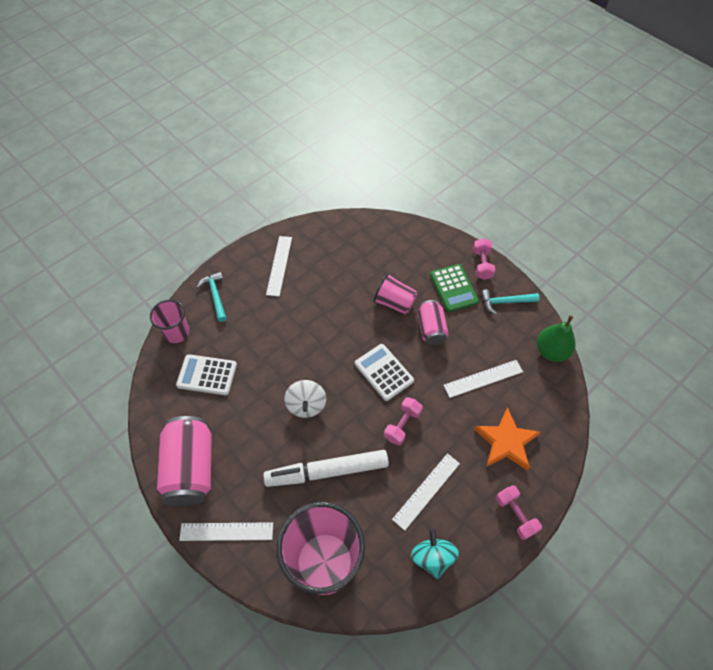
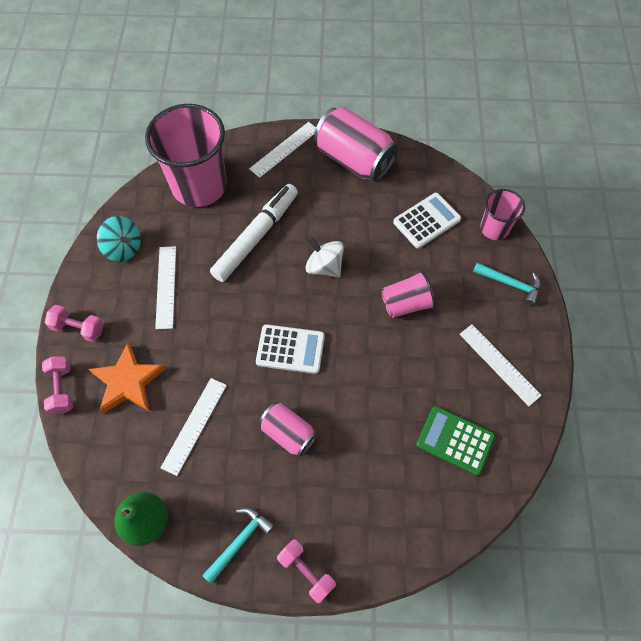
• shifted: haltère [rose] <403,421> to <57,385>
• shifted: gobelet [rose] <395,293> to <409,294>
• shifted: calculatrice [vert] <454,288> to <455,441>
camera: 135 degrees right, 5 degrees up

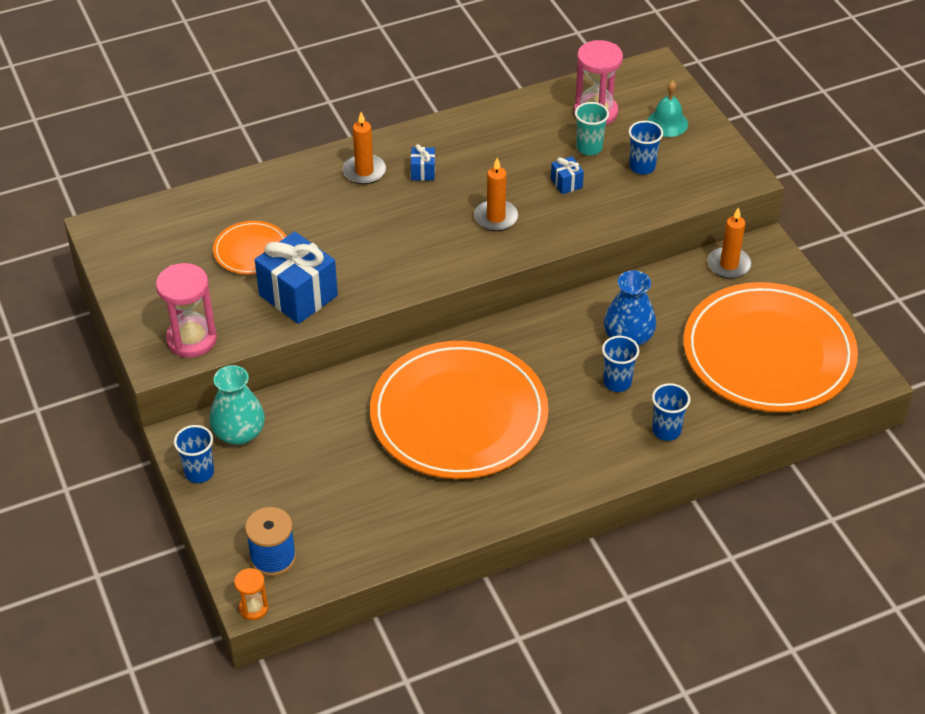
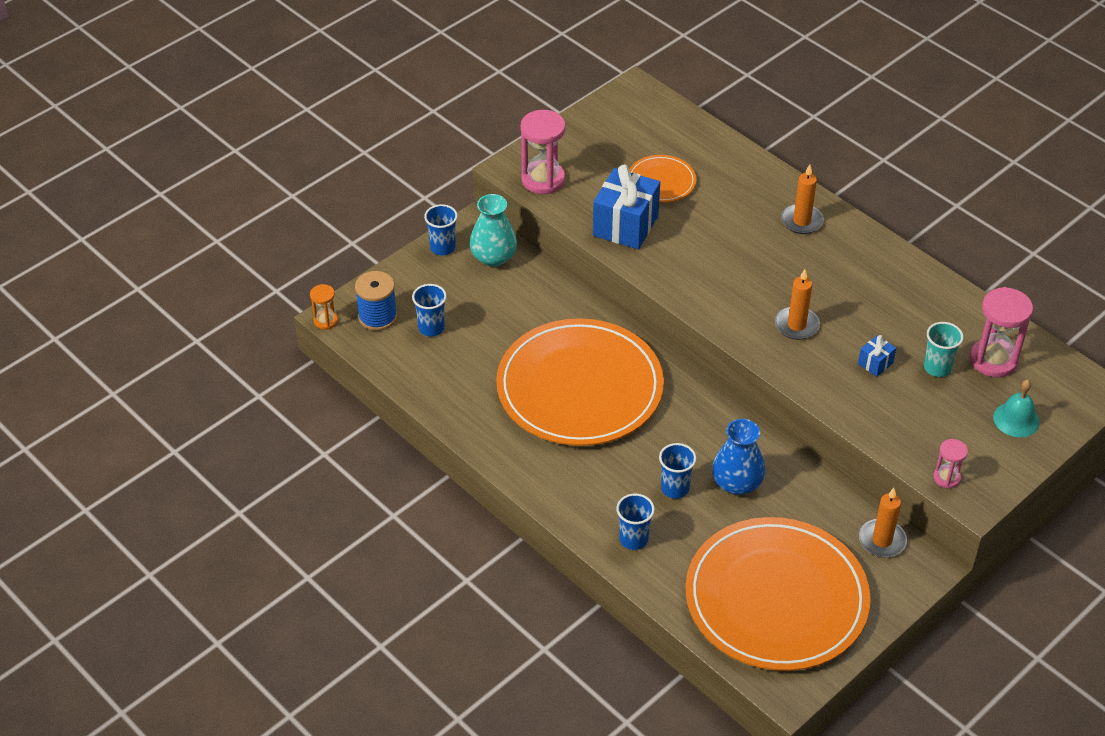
• shifted: gobelet [bleu] <646,147> to <429,310>
• new: sablier [rose] <950,464>
• gone: cadeau [bleu] <423,162>
camera: 70 degrees right, 0 degrees up

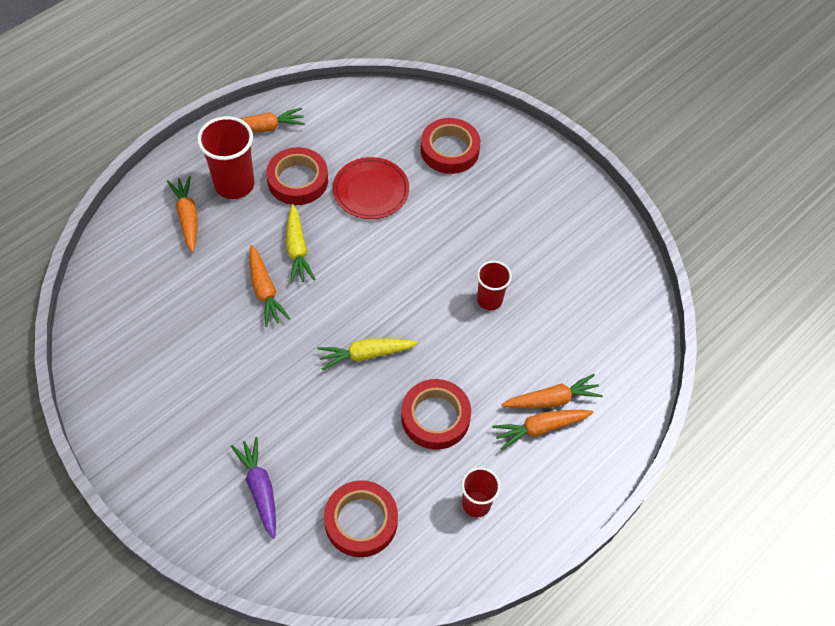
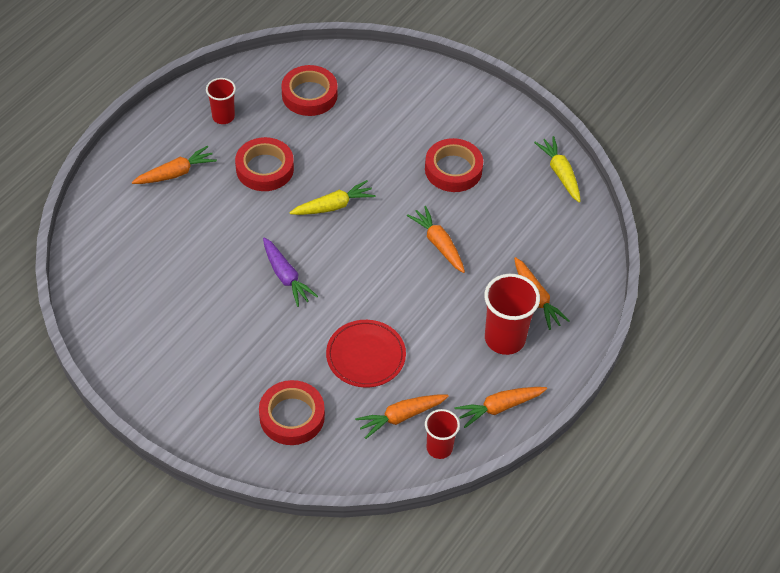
• shifted: carotte [violet] <253,488> to <290,272>
• shifted: carotte [orange] <552,391> to <402,416>
• shifted: ruban adhésif [rouge] <297,176> to <454,165>
• shifted: gobelet [rouge] <494,285> to <442,434>
• shifted: carotte [jaune] <301,244> to <557,169>
camera: 170 degrees right, 5 degrees down

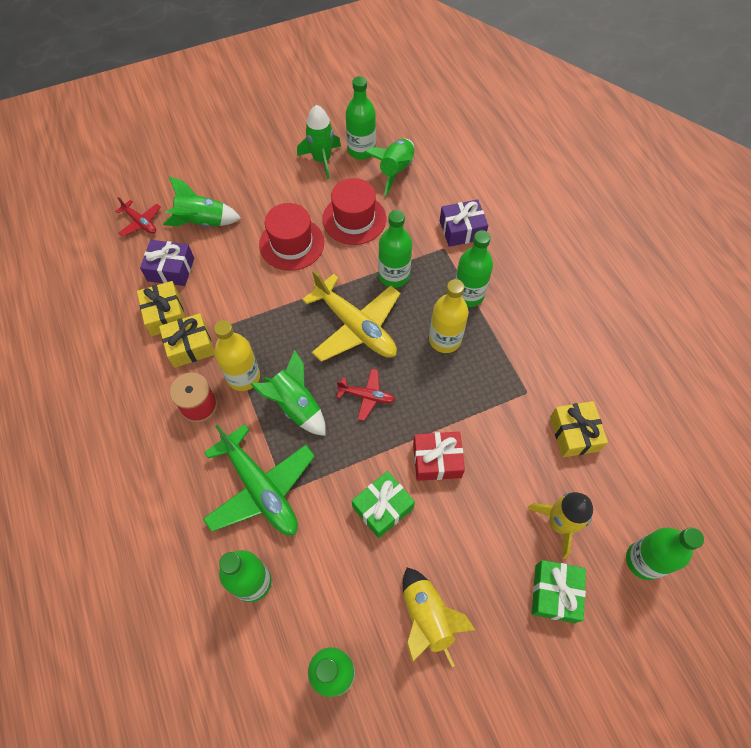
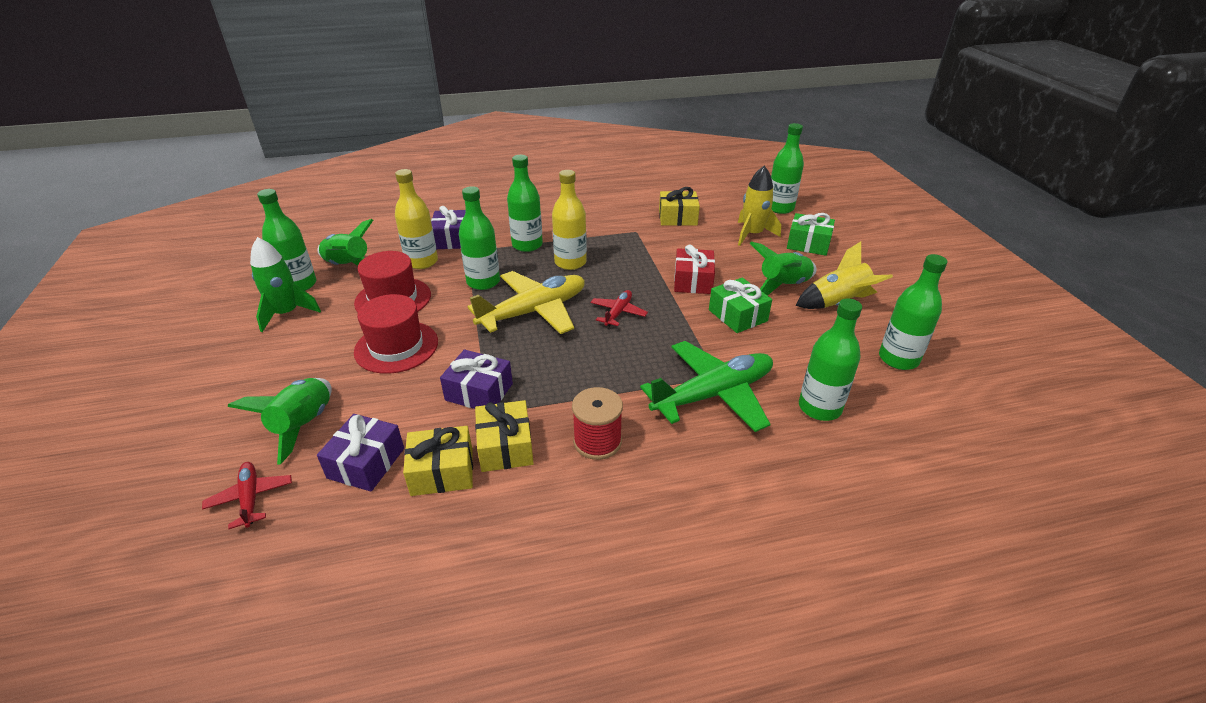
• rotated: avion [rouge] <138,217> = <247,495> 75 degrees counterclockwise
• shifted: bouteille [jaune] <237,355> to <416,219>
• new: cadeau [violet] <476,379>
• shifted: fusée [vert] <288,393> to <783,269>
camera: 80 degrees left, 25 degrees down

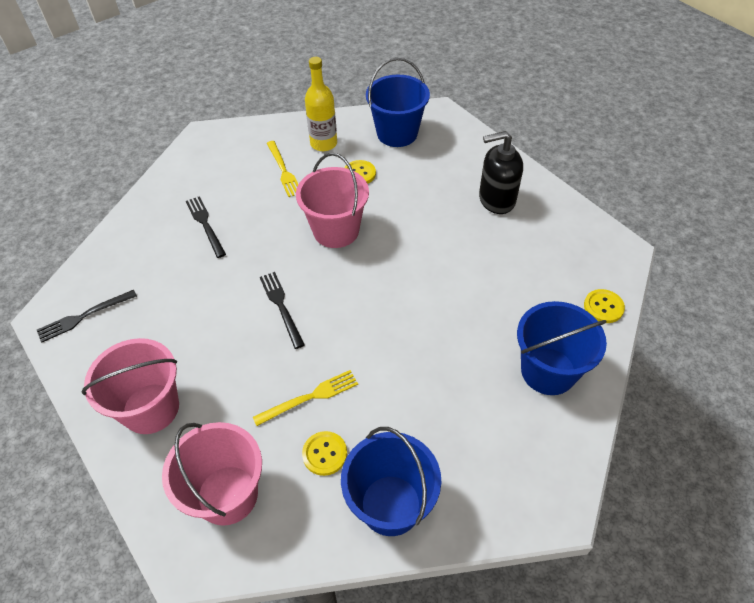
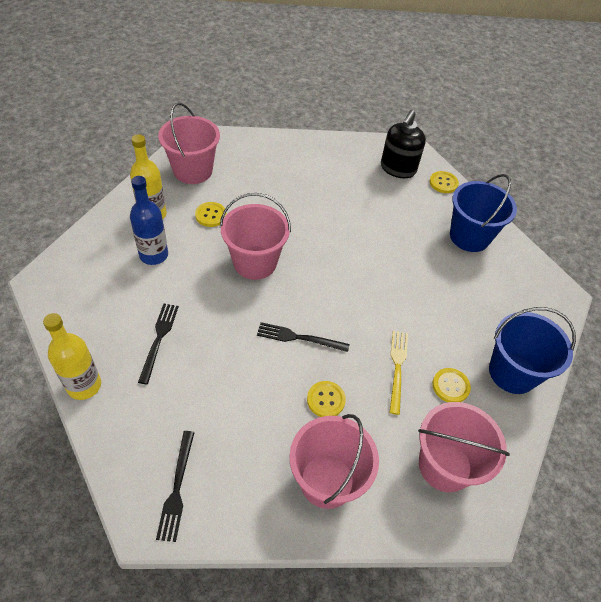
• new: bouteille [jaune] <72,356>
• swapped: fourchette [jaune] <283,169> to bouteille [bleu] <149,220>
• rotated: fourchette [noir] <206,227> = <158,344> 90 degrees clockwise
• repainted: seau [bleu] <398,102> to seau [rose] <189,143>
• new: bouton [jaune] <326,399>
• shifted: distributeur de savon [noir] <501,172> to <403,144>
camera: 60 degrees left, 0 degrees up

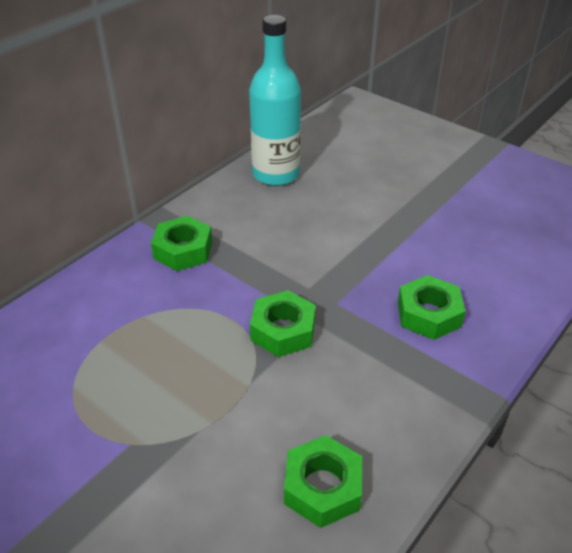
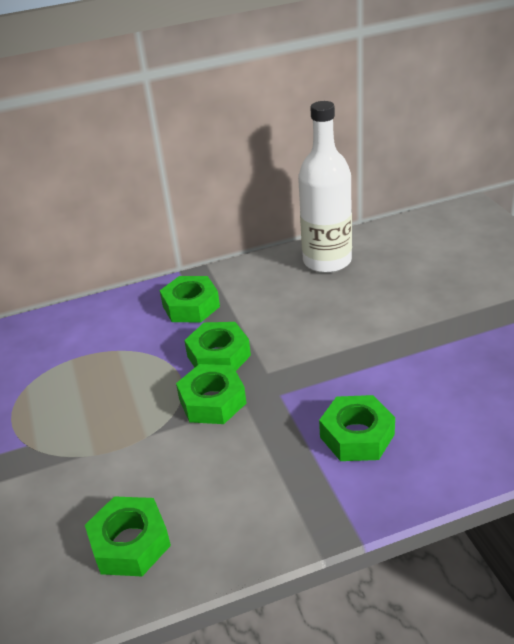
• new: écrou [vert] <217,346>
• repainted: bouteille [turquoise] <275,100> to bouteille [blanc] <325,187>
camera: 35 degrees right, 5 degrees down

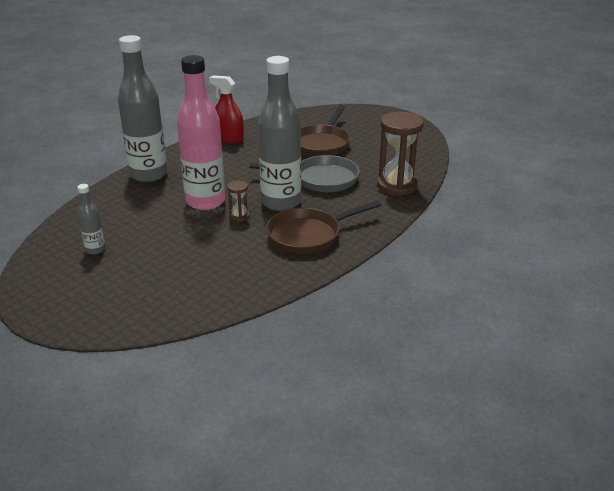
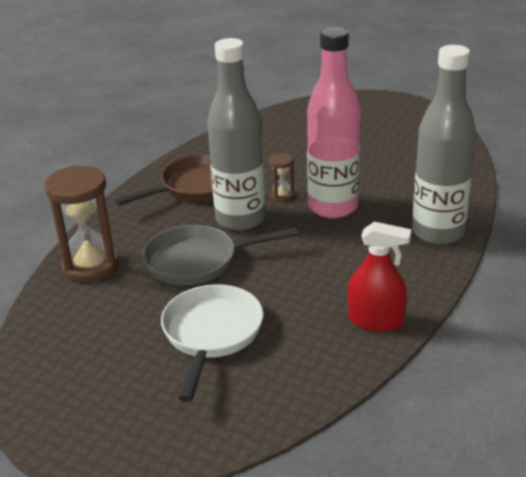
• repainted: poêle [marron] <326,130> to poêle [blanc] <212,343>
• gone: bouteille [gris] <91,219>
camera: 170 degrees right, 0 degrees up

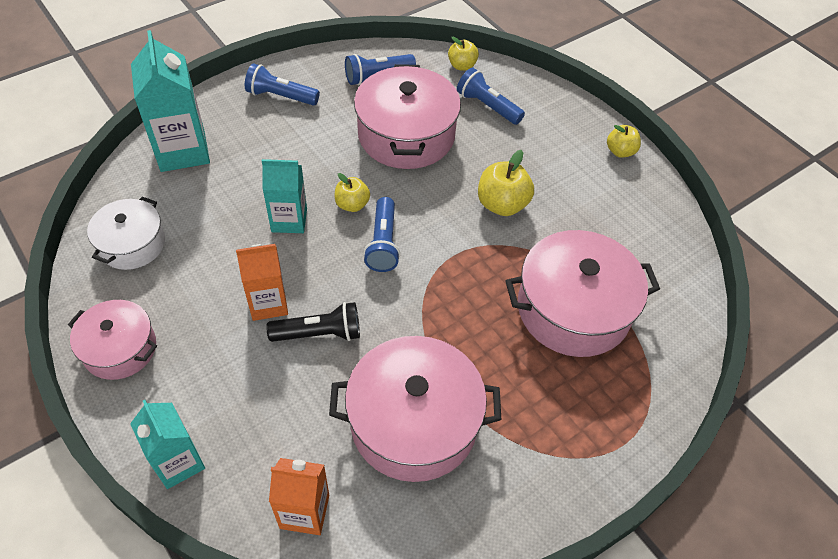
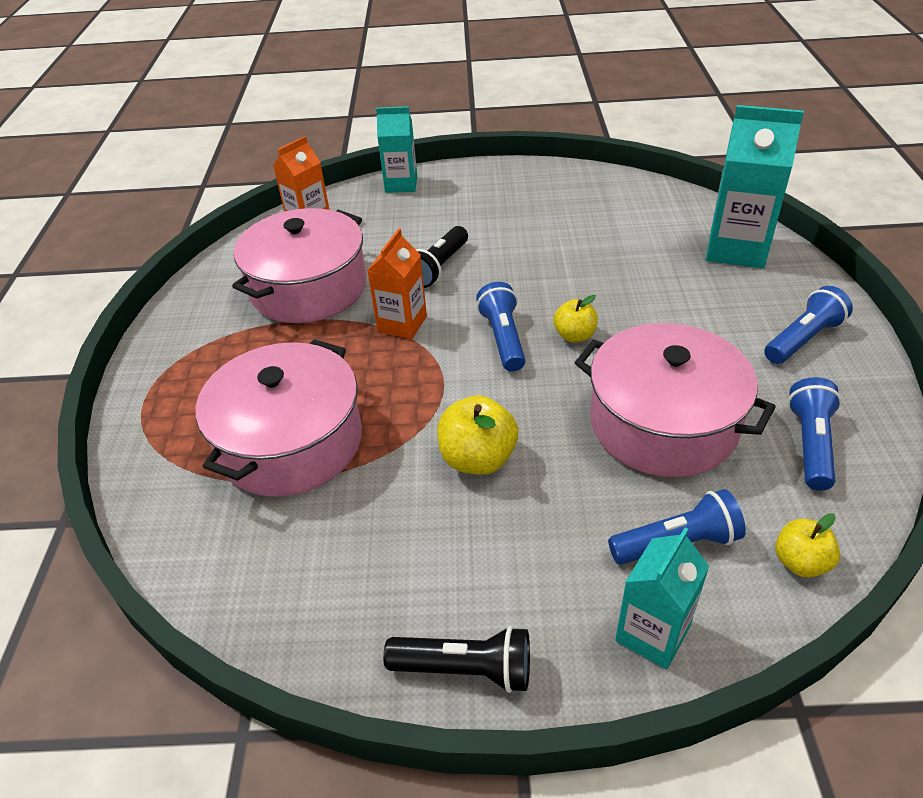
• shifted: brique de lait [orange] <262,282> to <397,283>
• swapped: pomme [jaune] <624,141> to lampe de poche [noir] <456,659>
• rotated: lampe de poche [bleu] <381,234> = <500,327> 45 degrees clockwise
• shifted: brique de lait [turquoise] <284,196> to <662,599>
• gone: marmite [rose] <112,340>
• gone: marmite [blanc] <126,233>
camera: 130 degrees right, 10 degrees down

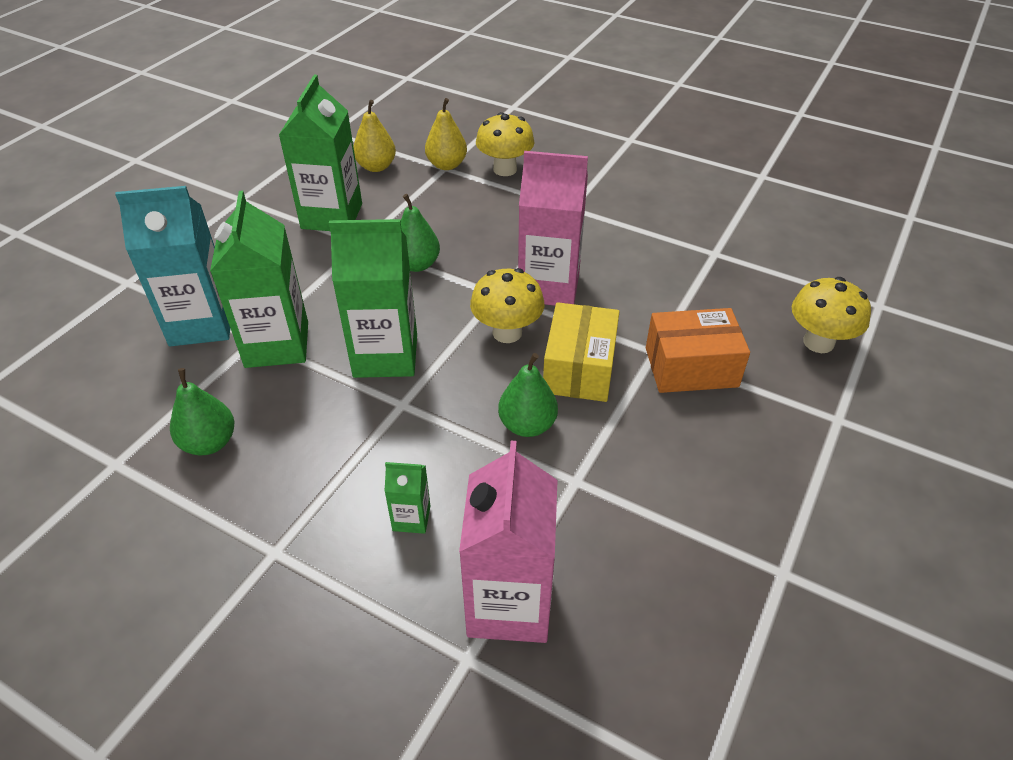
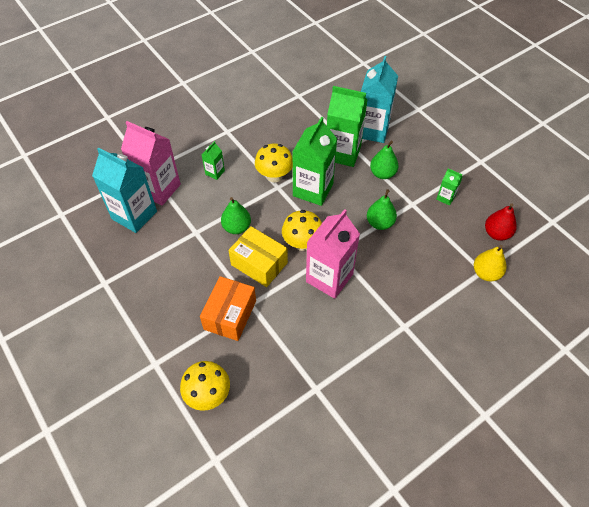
• new: brique de lait [turquoise] <124,190>
• shifted: champignon [jaune] <505,144> to <274,163>
• shifted: poire [vert] <202,411> to <384,160>
• scaled: brique de lait [vert] <320,153> = <449,187> x0.46
• repainted: poire [jaune] <374,136> to poire [rouge] <501,222>
camera: 115 degrees right, 10 degrees up

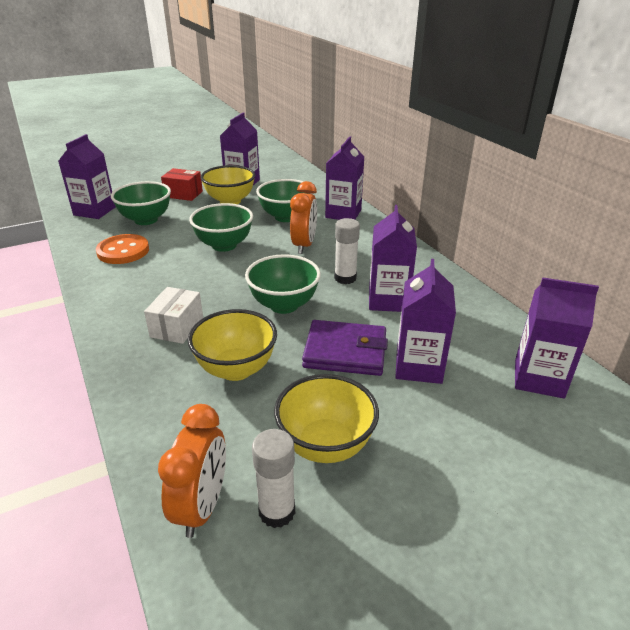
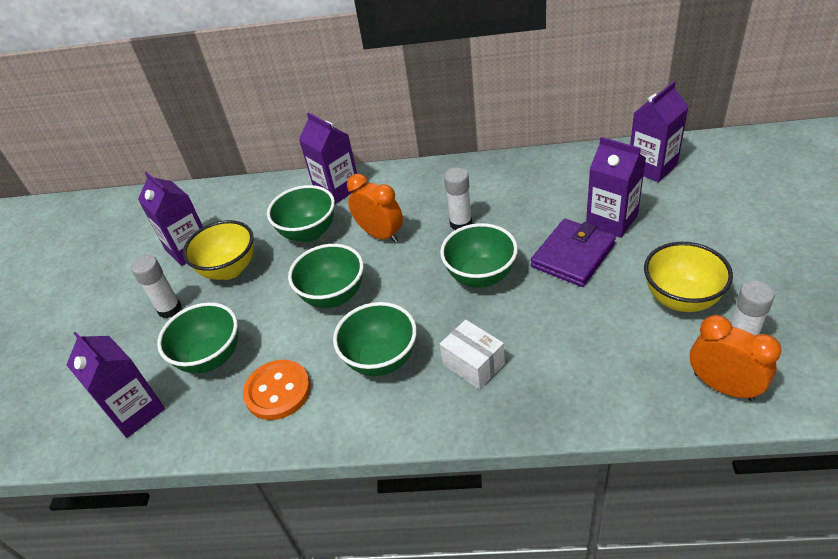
• swapped: boîte [rouge] <182,184> to bâton de colle [blanc] <156,286>
• new: bol [vert] <375,339>
• gone: bol [jaune] <232,345>
• gone: brique de lait [violet] <393,258>
camera: 55 degrees left, 10 degrees up

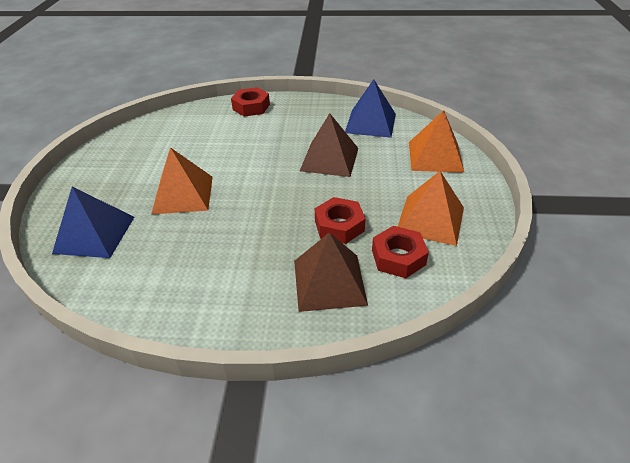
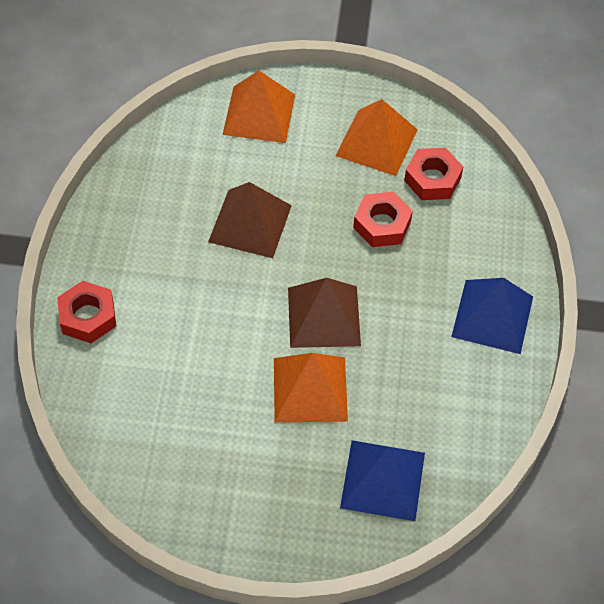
• shifted: pyramide [marron] <331,272> to <324,313>
• shifted: pyramide [bleu] <370,108> to <492,316>
camera: 90 degrees left, 15 degrees up

